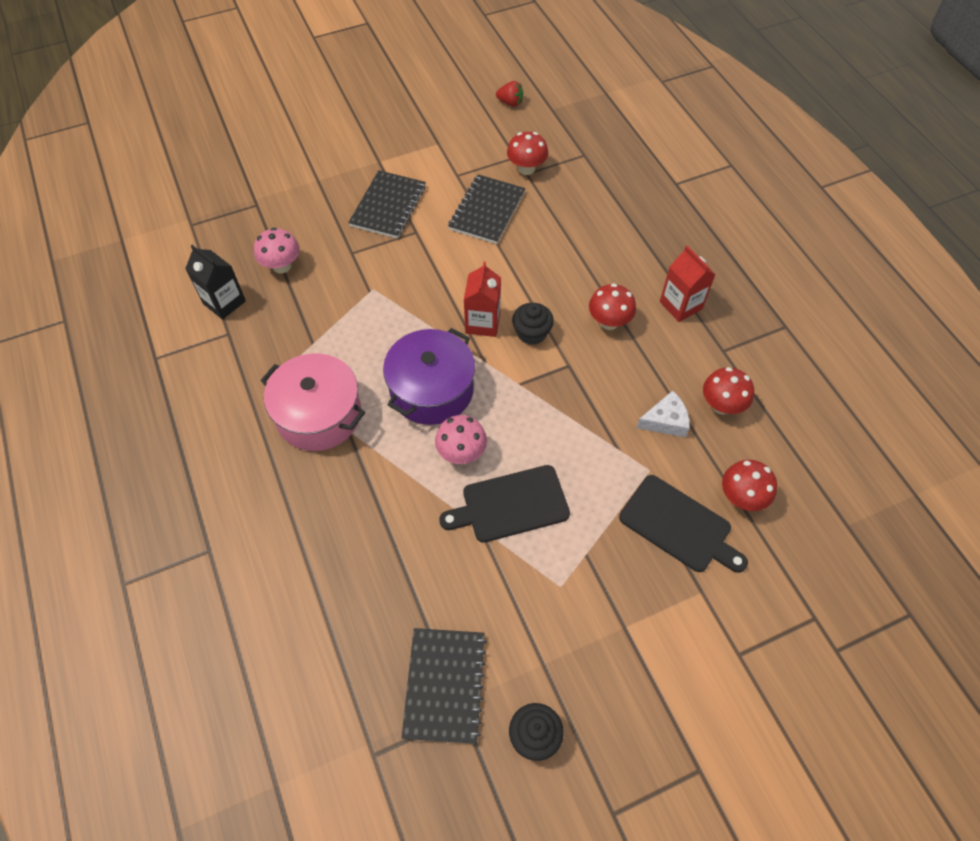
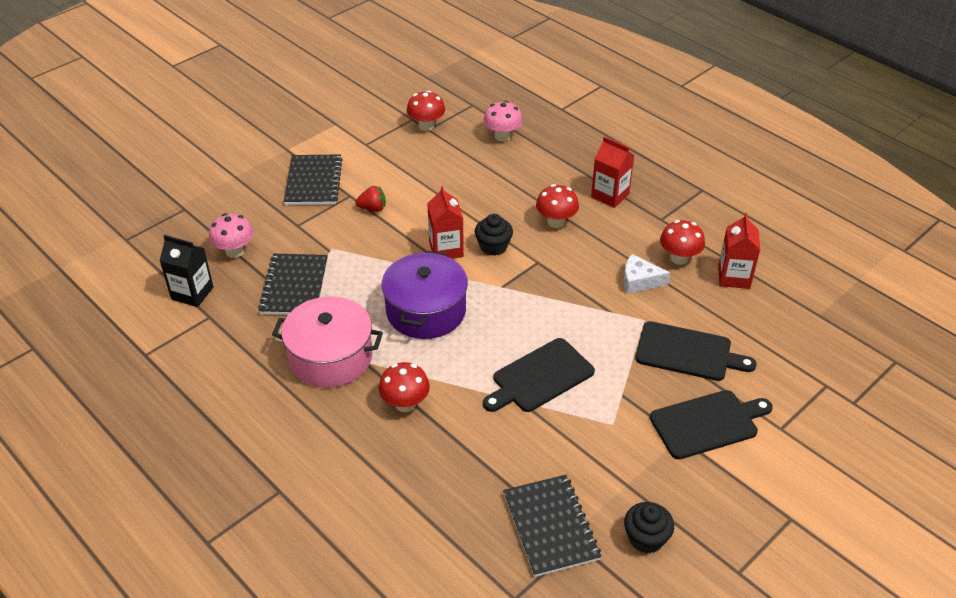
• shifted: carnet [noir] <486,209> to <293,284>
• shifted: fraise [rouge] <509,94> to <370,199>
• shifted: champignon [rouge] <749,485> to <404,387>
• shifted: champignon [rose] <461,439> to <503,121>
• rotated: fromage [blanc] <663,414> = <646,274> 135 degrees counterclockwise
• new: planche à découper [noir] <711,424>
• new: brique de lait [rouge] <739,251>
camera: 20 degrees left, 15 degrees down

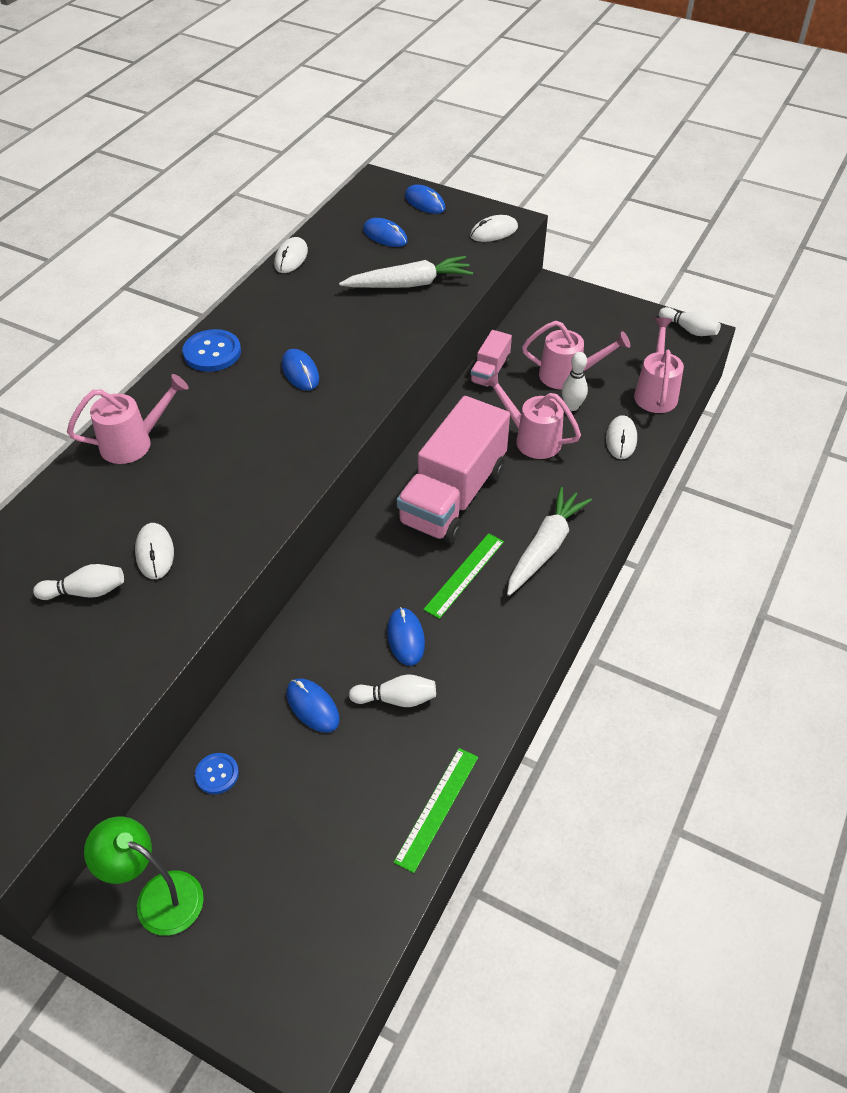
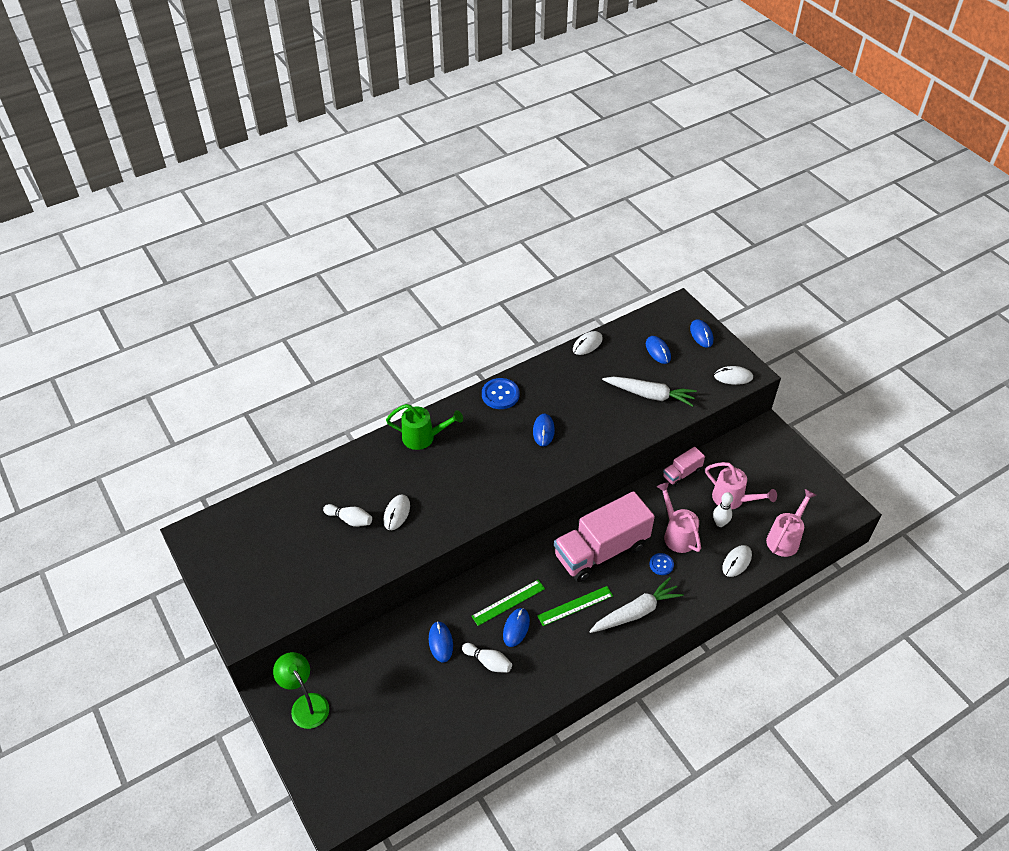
• repainted: arrosoir [rose] <127,419> to arrosoir [vert] <424,427>
• shifted: règle [vert] <435,810> to <508,603>
• shifted: bouton [bleu] <217,773> to <661,564>
• gone: quille [blanc] <690,321>
camera: 30 degrees right, 0 degrees up

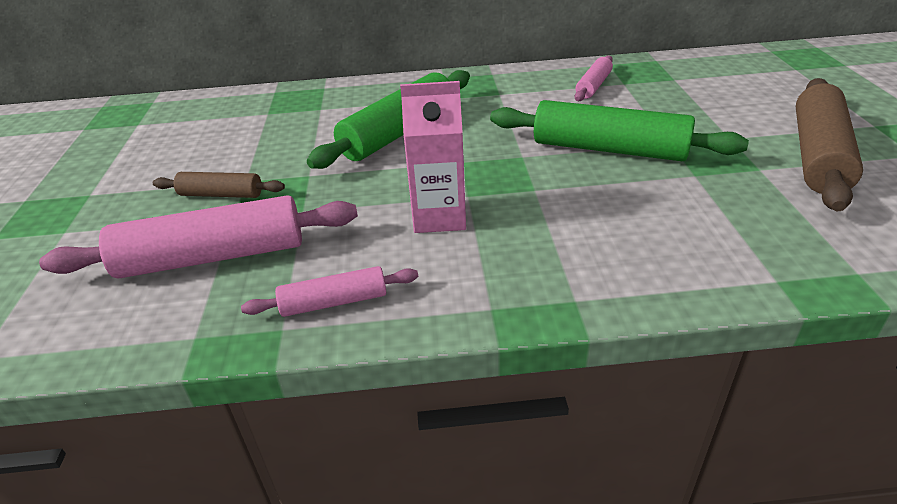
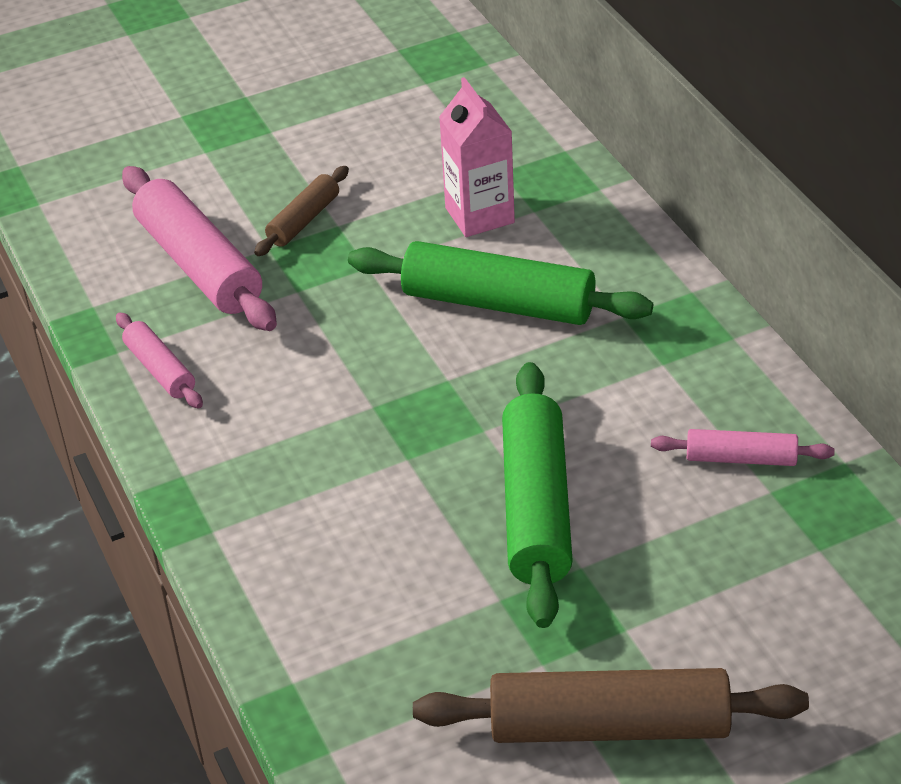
• rotated: rouleau à pâtisserie [marron] <219,185> = <301,211> 45 degrees clockwise
• shifted: brique de lait [rose] <433,157> to <477,157>
camera: 70 degrees right, 5 degrees up

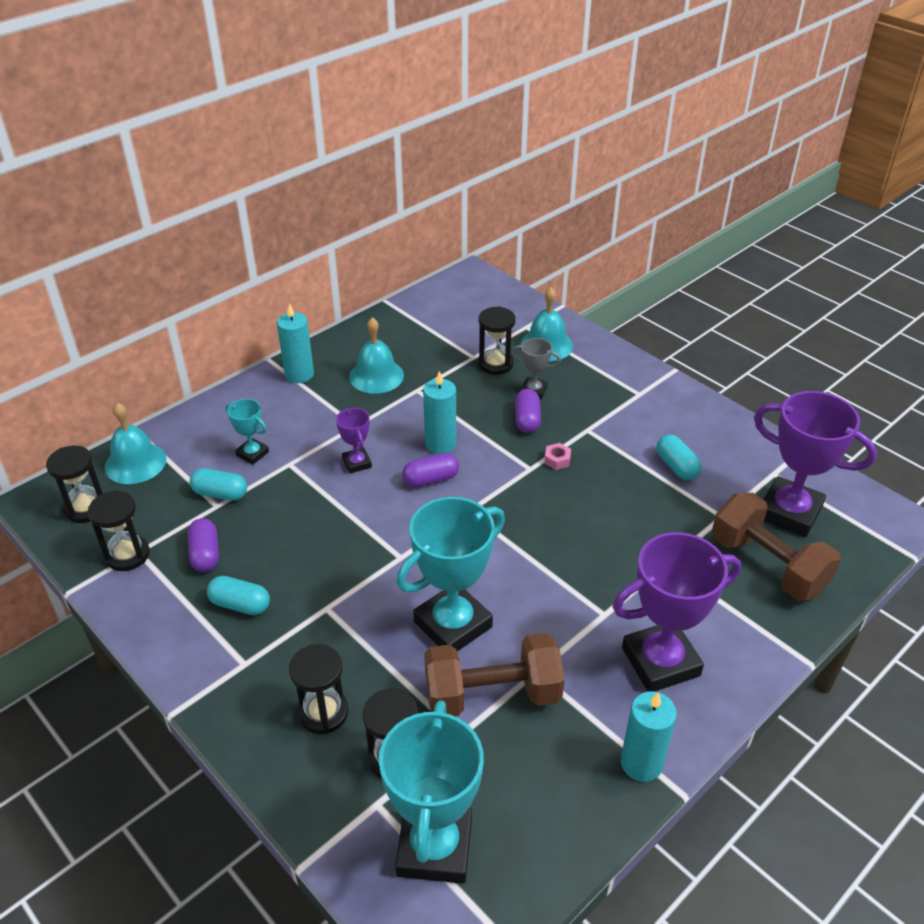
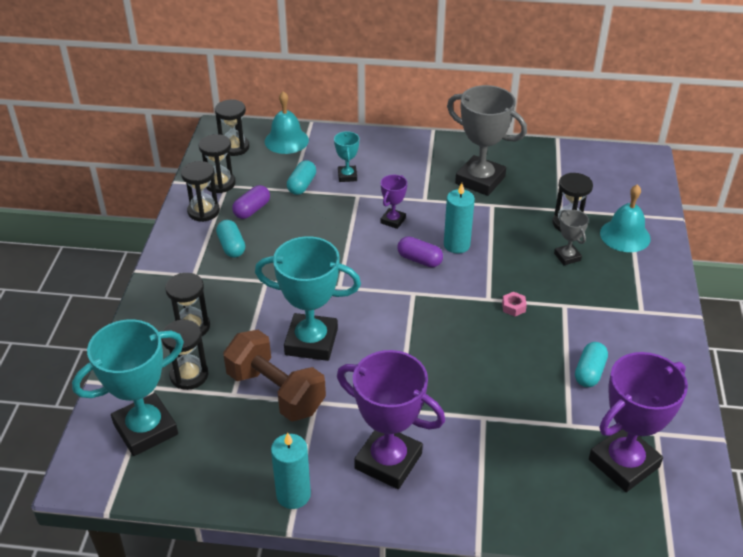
• new: sablier [noir] <200,191>
• rotated: gélule [turquoise] <218,484> = <301,177> 45 degrees clockwise
• swapped: cloche [turquoise] <376,355> to trophée [gris] <487,140>
• rotated: trophée [violet] <815,464> = <638,422> 60 degrees clockwise
• gone: bougie [turquoise] <295,343>
• gone: gélule [violet] <528,411>
• gone: haltère [marron] <776,547>
camera: 50 degrees right, 0 degrees up

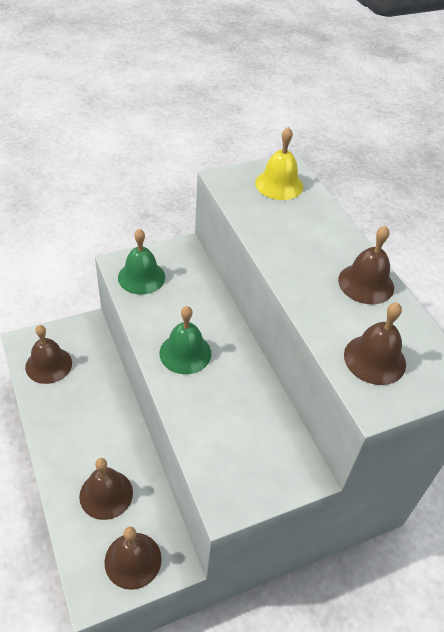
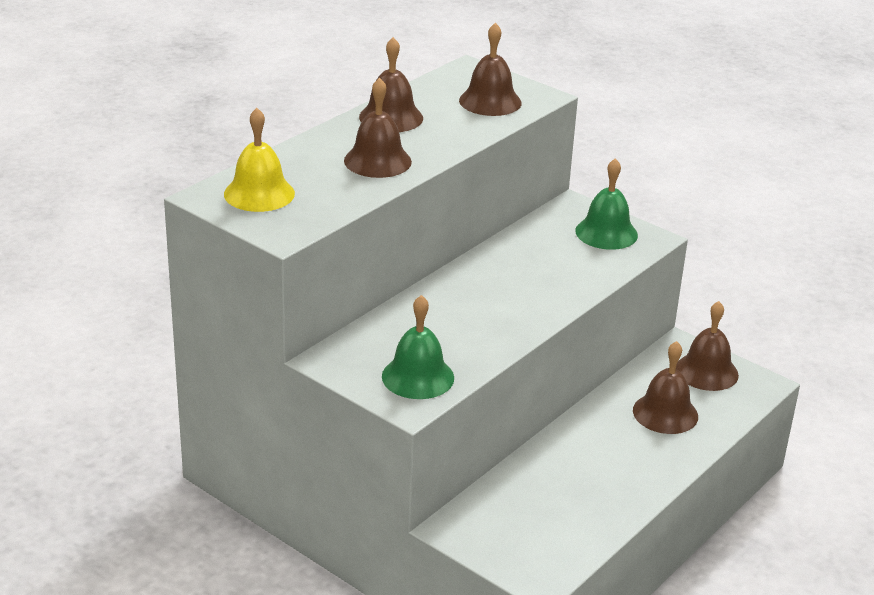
• shifted: cloche [marron] <48,354> to <378,127>
• shifted: cloche [vert] <185,340> to <606,204>
camera: 115 degrees left, 15 degrees down

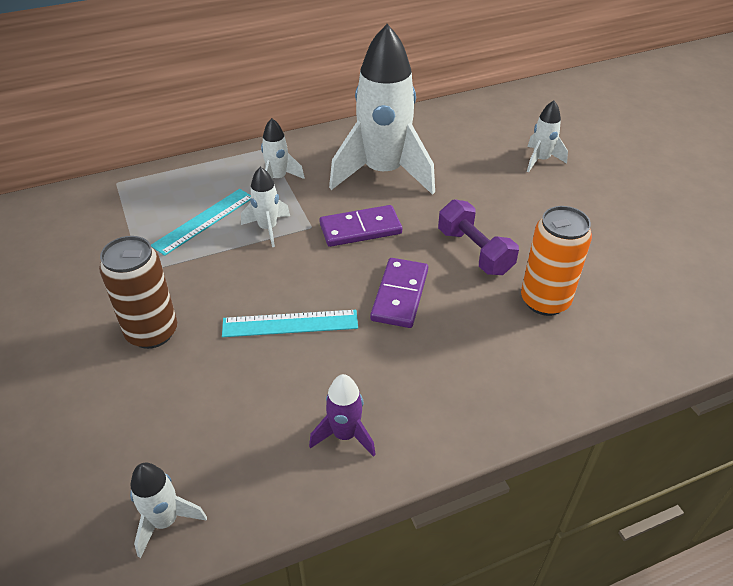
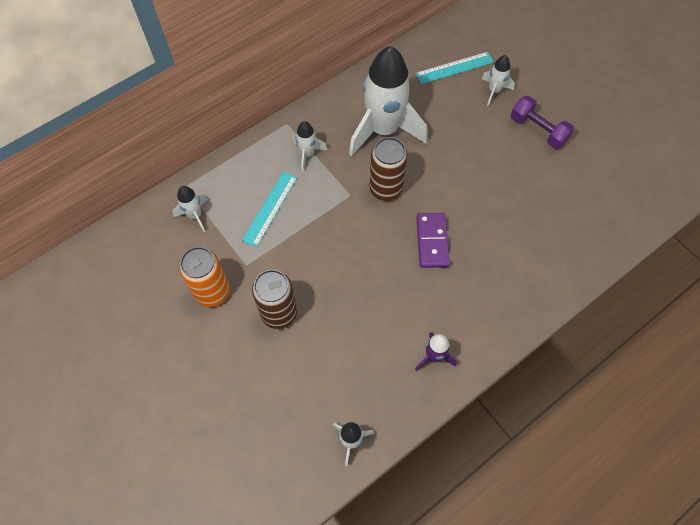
• shifted: fusée [blanc] <265,207> to <190,209>
• shifted: canette [orange] <556,261> to <204,277>
• swapped: domino [violet] <361,226> to canette [marron] <388,169>
• shifted: règle [turquoise] <290,323> to <455,68>
• shifted: haltère [violet] <478,237> to <542,122>
camera: 15 degrees left, 20 degrees up

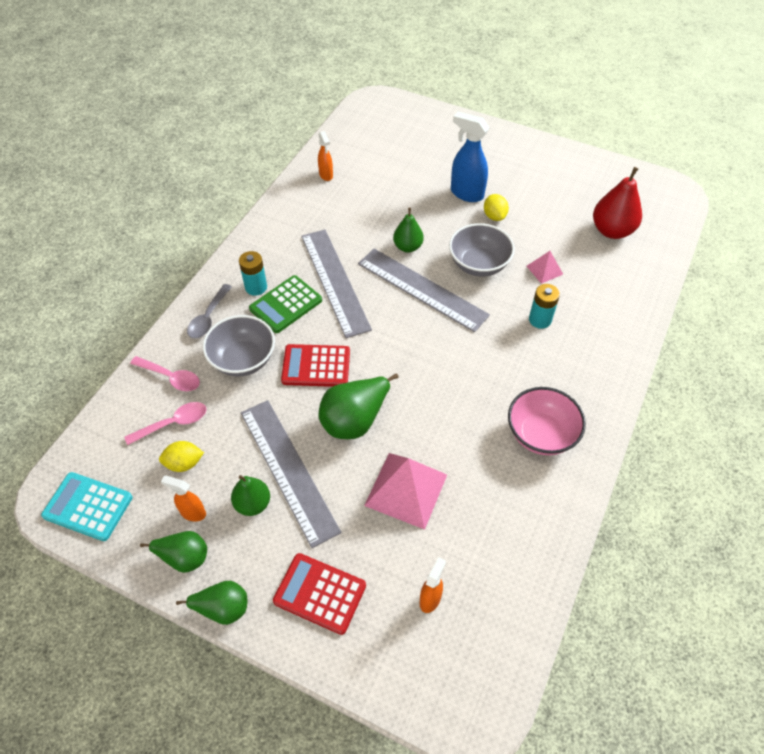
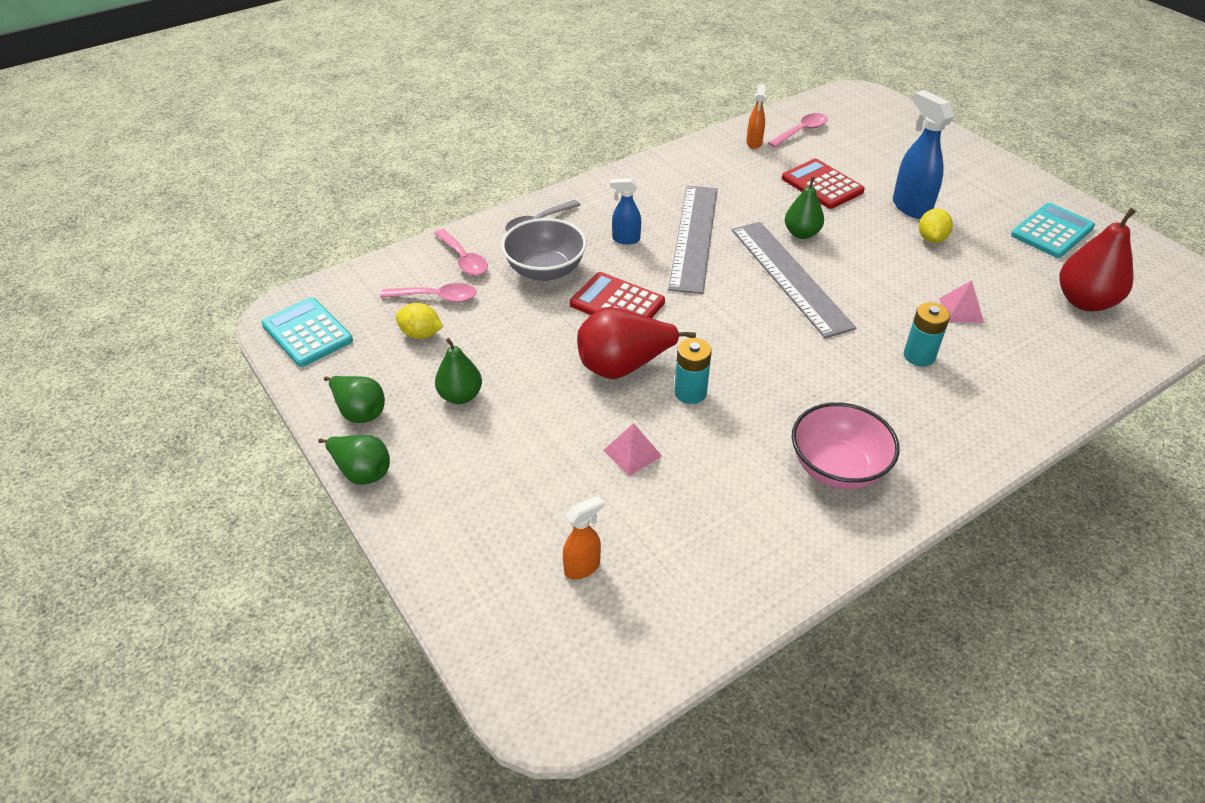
• repainted: poire [vert] <358,406> to poire [rouge] <636,343>
• scaled: pyramide [rose] <405,491> = <632,449> x0.51
• swapped: calculatrice [vert] <285,304> to vaporisateur [bleu] <625,211>
• shifted: pile [turquoise] <253,273> to <693,371>
• new: cuillère [rose] <798,130>
• shifted: calculatrice [rouge] <319,594> to <823,184>
• new: calculatrice [turquoise] <1053,230>
• gone: vaporisateur [orange] <183,499>
• gone: règle [gris] <291,474>
• gone: bol [gris] <482,250>
camera: 30 degrees right, 10 degrees down

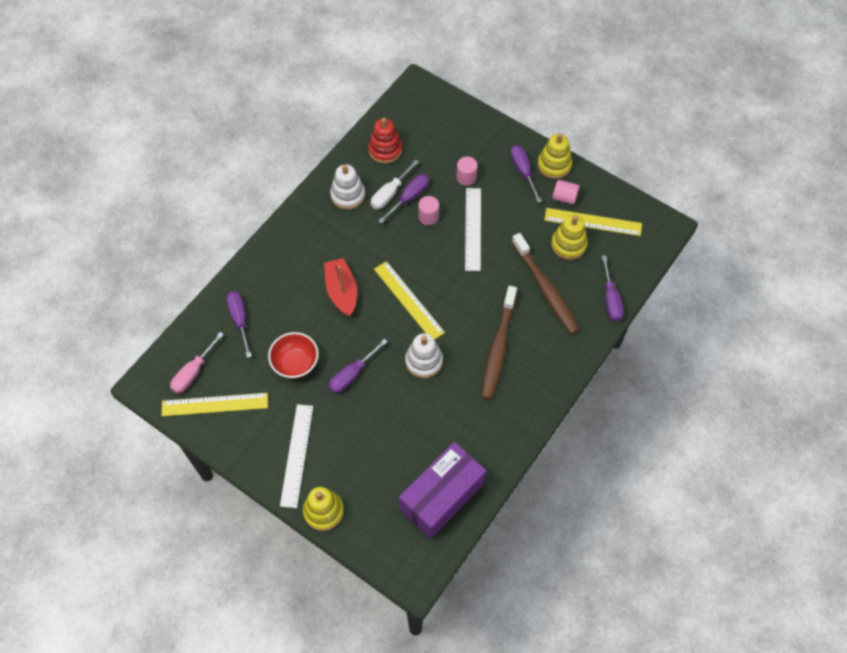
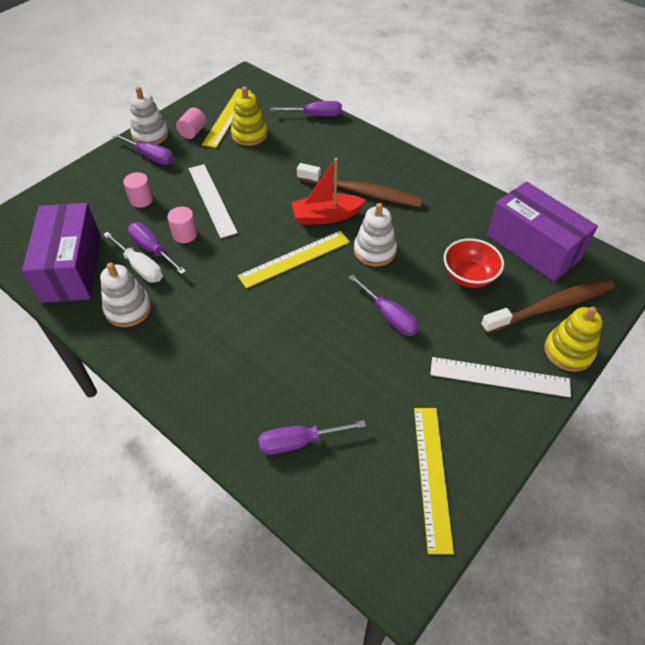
• swapped: jouet à empiler [rouge] <385,140> to boîte [violet] <61,253>
• rotated: tournevis [violet] <526,174> = <143,149> 135 degrees counterclockwise
• repainted: jouet à empiler [jaune] <555,156> to jouet à empiler [blanc] <149,116>
• rotated: règle [blanc] <473,229> = <213,201> 60 degrees clockwise
• shifted: bateau [rouge] <340,287> to <328,191>
• shifted: bol [rouge] <293,355> to <474,263>
• shifted: brosse à dents [marron] <545,283> to <548,306>
• gone: tournevis [rose] <197,363>
camera: 85 degrees left, 10 degrees down

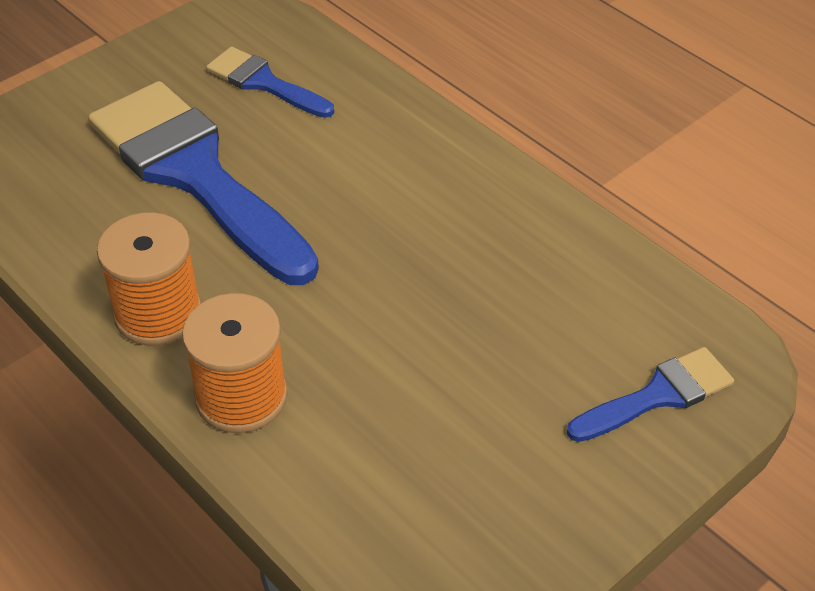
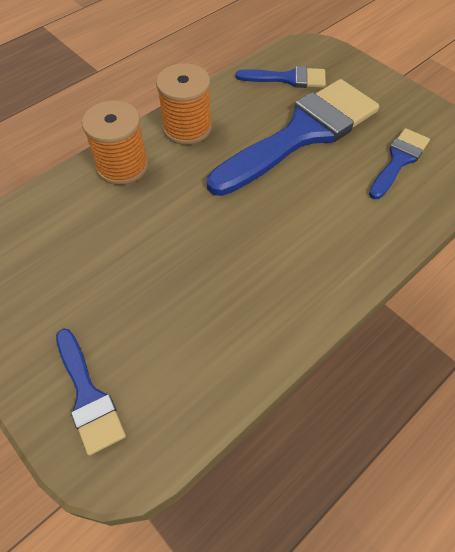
• new: pinceau [bleu] <281,77>
camera: 90 degrees right, 10 degrees up

